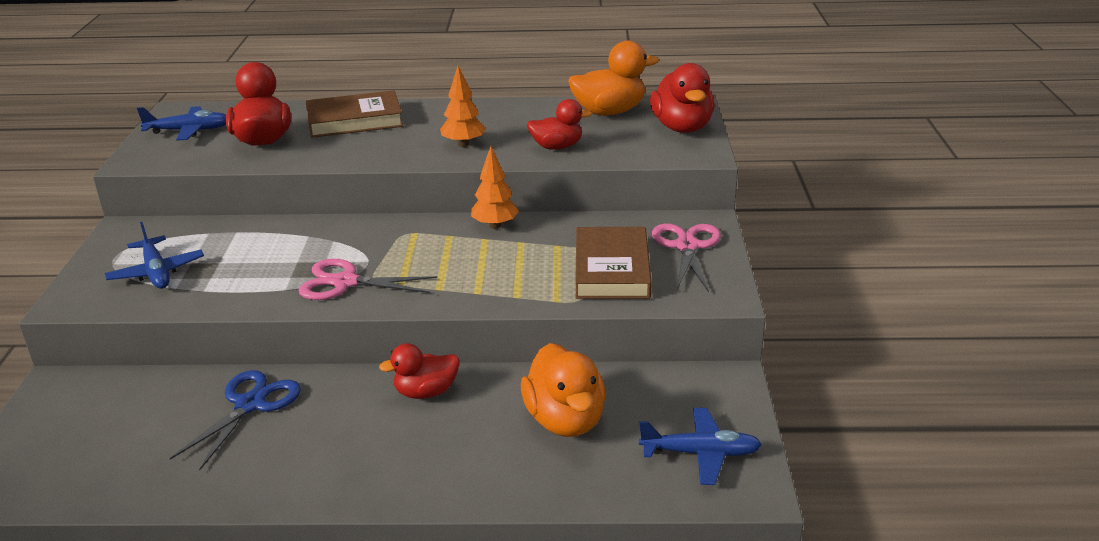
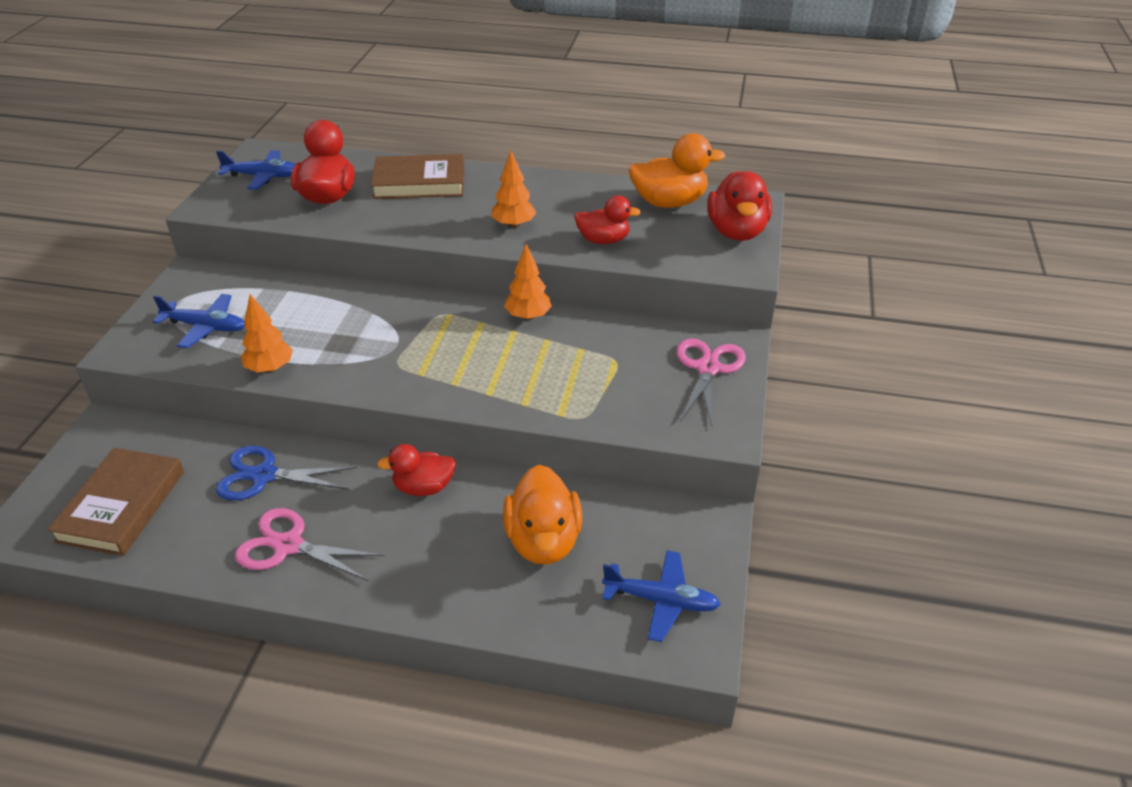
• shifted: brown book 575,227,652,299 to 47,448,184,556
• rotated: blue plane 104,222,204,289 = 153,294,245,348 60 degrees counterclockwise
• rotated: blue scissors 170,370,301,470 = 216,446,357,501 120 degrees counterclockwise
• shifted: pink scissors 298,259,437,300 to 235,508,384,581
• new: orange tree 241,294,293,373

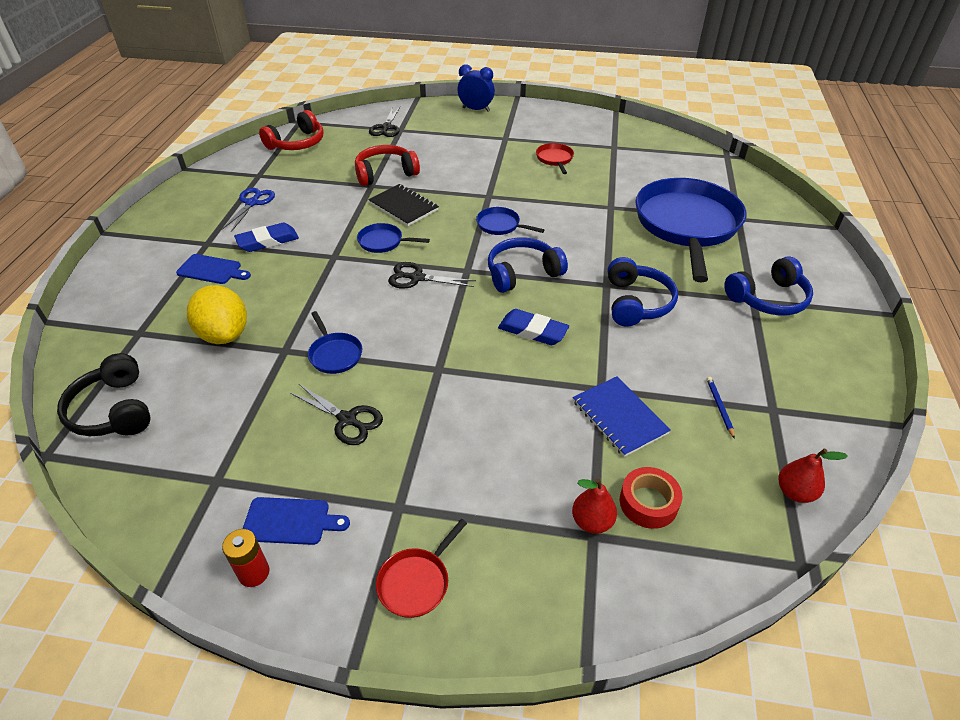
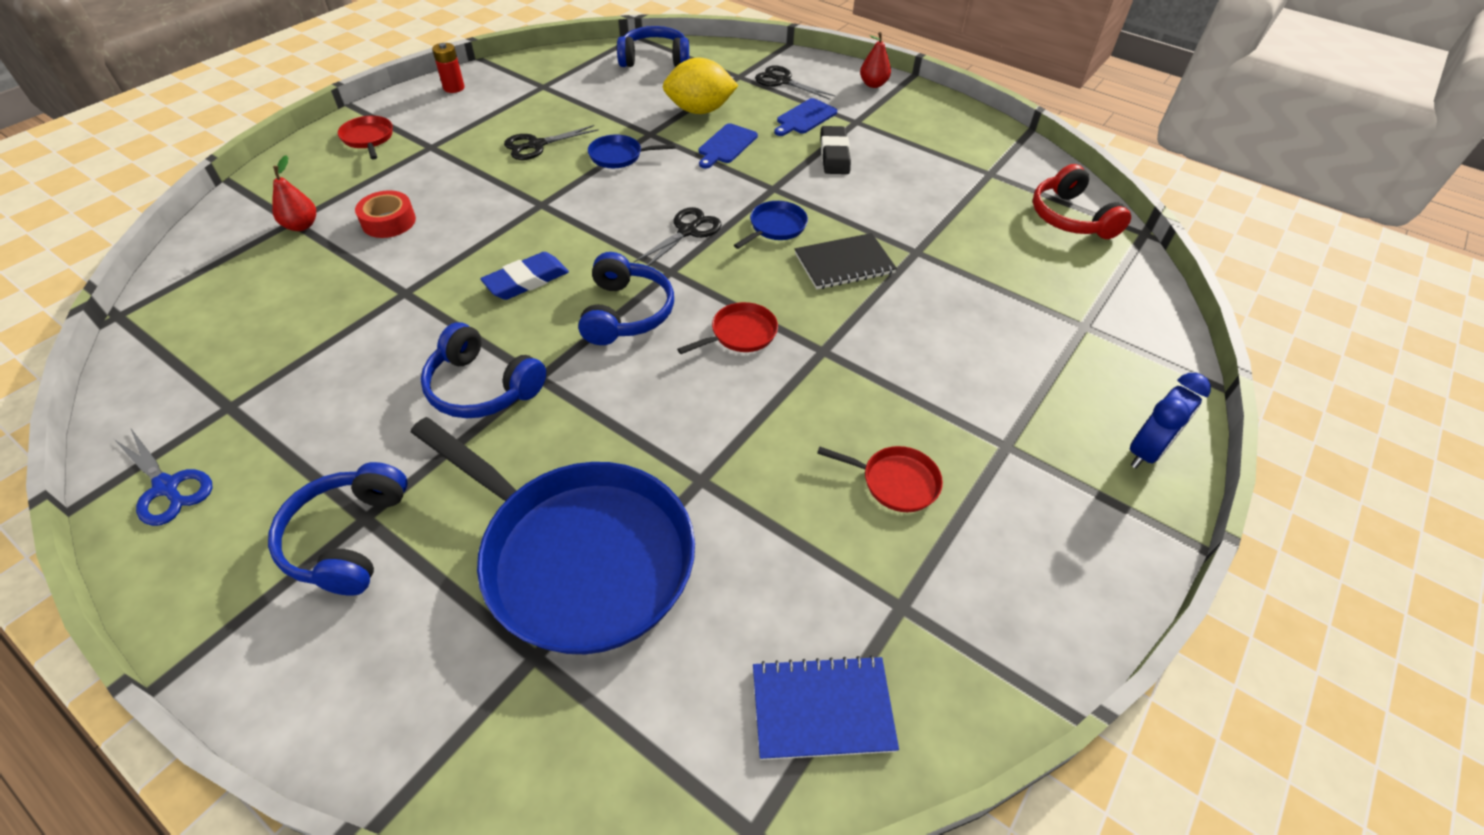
• shifted: blue scissors 221,188,275,232 to 114,429,212,526
• shifted: red tape 620,467,682,529 to 355,190,416,238
• repainted: black headphones 57,353,151,436 to blue headphones 617,26,689,67
• repainted: blue pan 476,207,544,235 to red pan 677,302,778,354
• shifted: blue cutting board 242,497,350,545 to 699,123,758,169
• shifted: blue notebook 573,377,671,457 to 753,655,899,760
• shifted: black scissors 369,107,400,137 to 755,65,835,100
• repainted: blue eraser 234,223,299,252 to black eraser 820,126,851,174
• shifted: red pear 779,449,848,503 to 860,32,891,88
• gone: red headphones 355,145,420,186
• gone: blue pencil 707,377,735,439

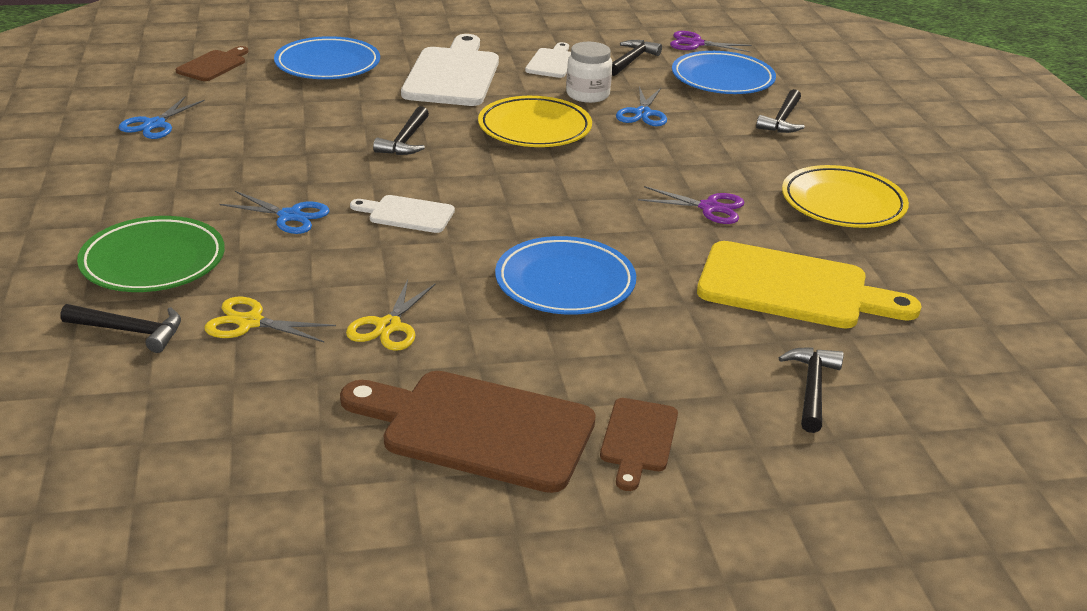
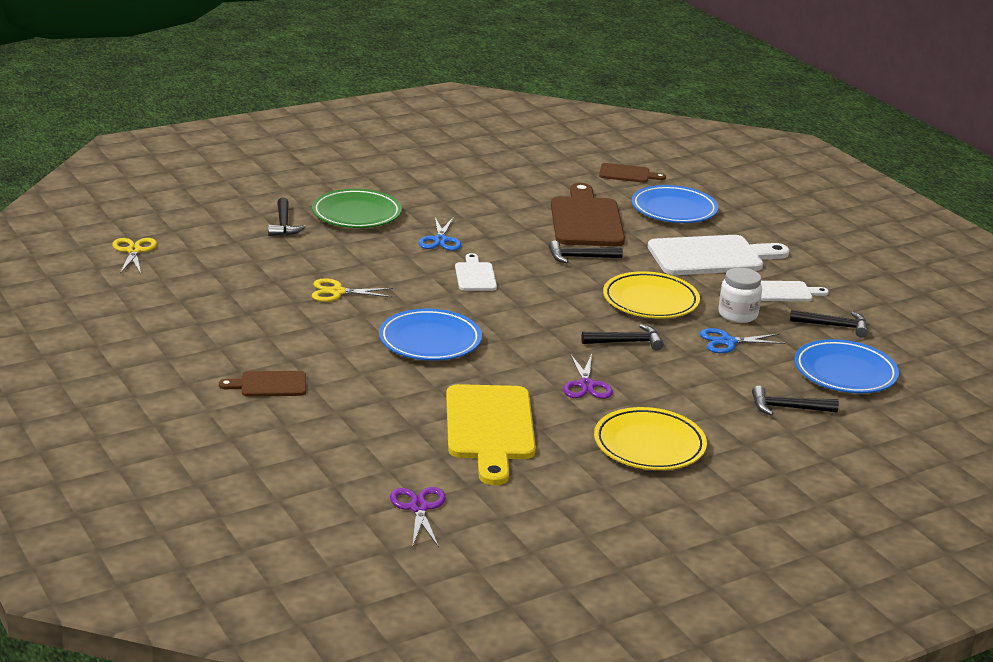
• shifted: yellow scissors 205,297,336,342 to 112,238,157,274
• shifted: purple scissors 670,31,752,52 to 390,487,446,547
• shifted: brown cutting board 340,371,596,493 to 551,183,625,246
• shifted: black hammer 779,347,844,433 to 581,324,664,351
• gone: blue scissors 119,97,205,139

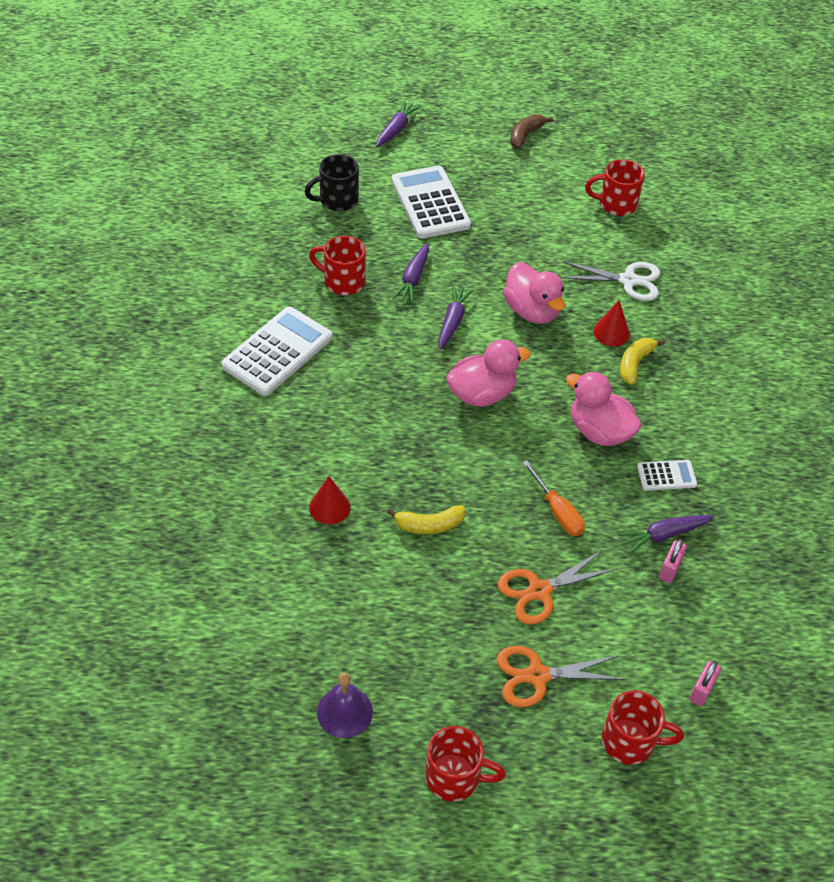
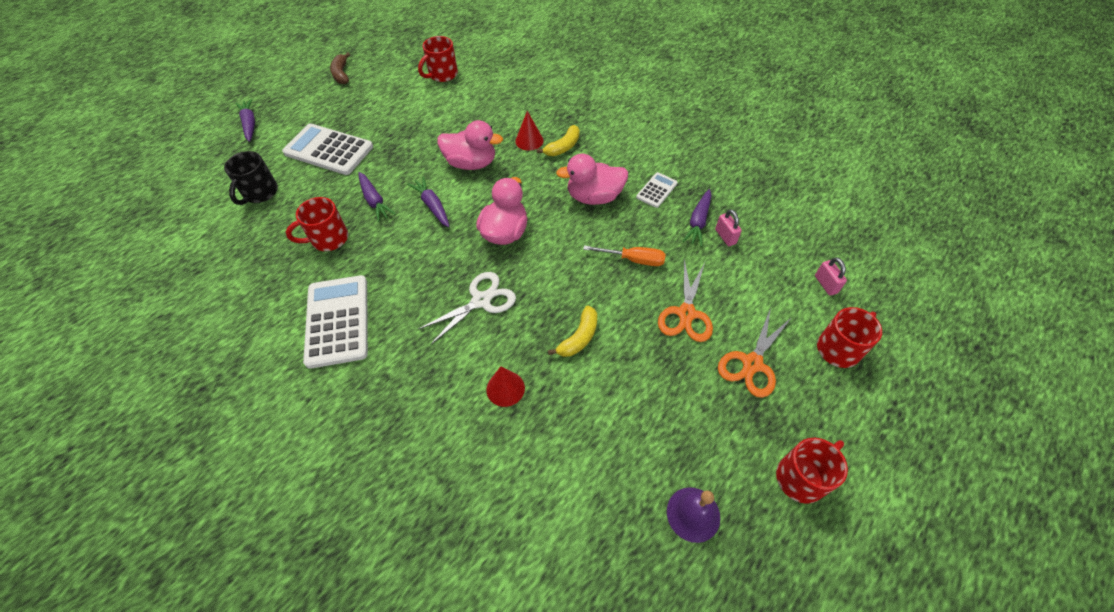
• shifted: white scissors 561,261,660,301 to 419,272,516,345
• rotated: yellow banana 620,338,665,384 = 537,125,580,156 120 degrees counterclockwise

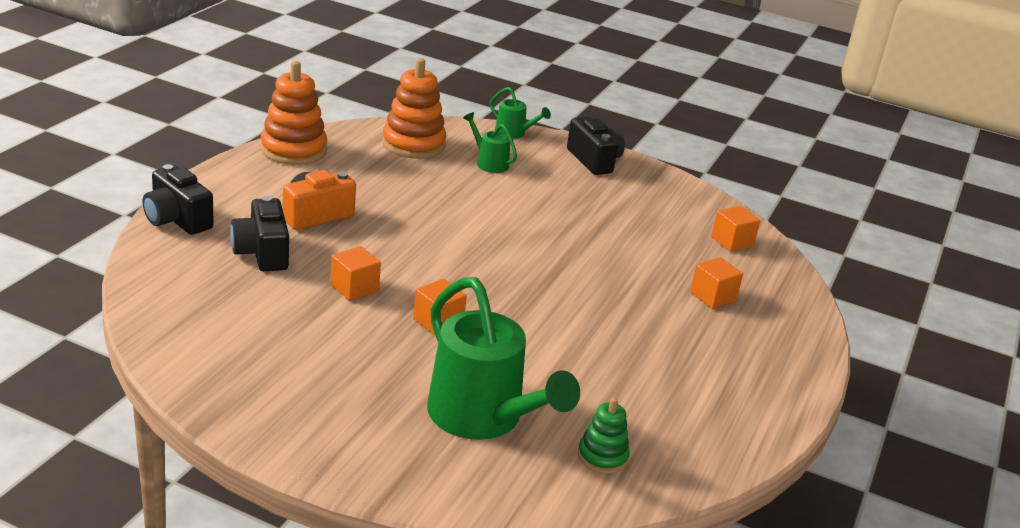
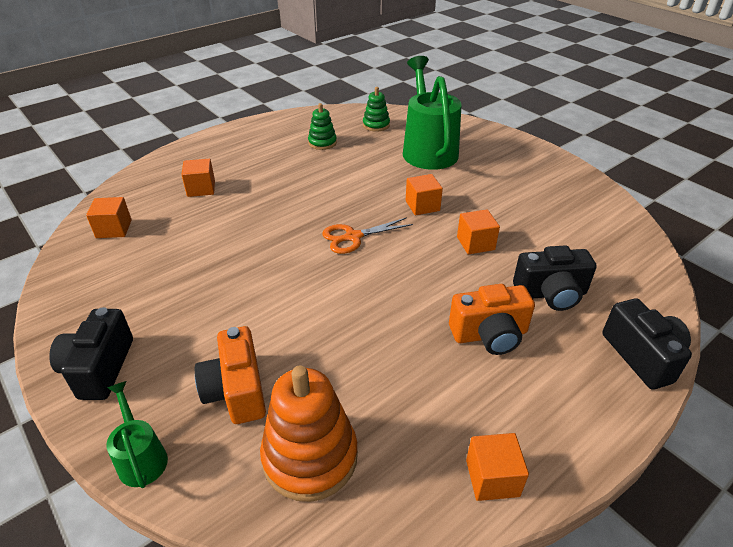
• swapped: green watering can 463,112,517,173 to orange camera 195,326,266,424
• new: green stacking toy 308,103,337,150
• new: orange scissors 322,217,413,254
• swapped: orange stacking toy 261,61,327,165 to orange cube 466,433,529,501
• rotated: black camera 230,196,289,271 = 513,245,597,311 75 degrees clockwise

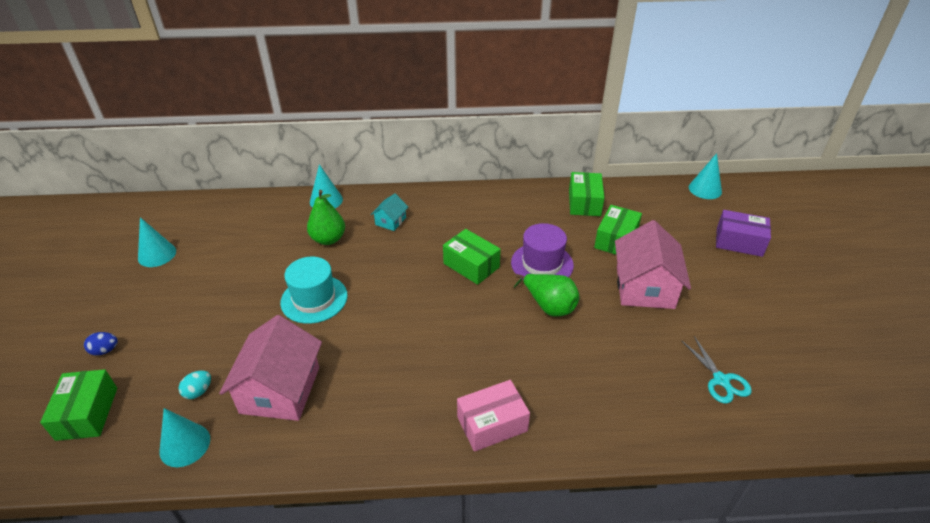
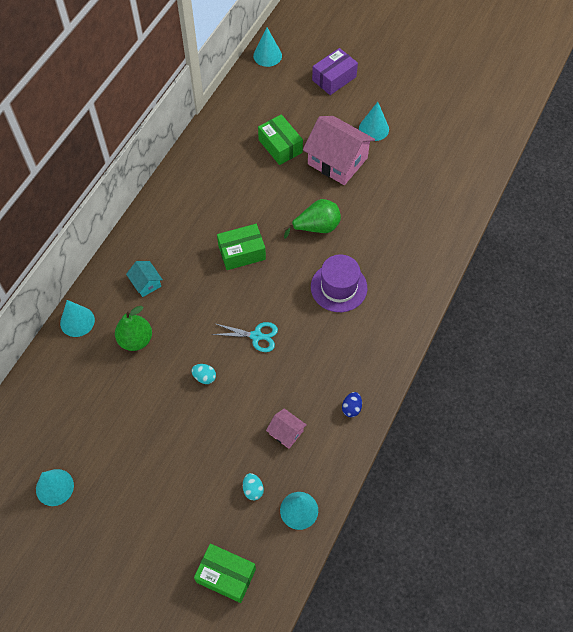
• swapped: turquoise hat 280,257,348,324 to turquoise egg 191,364,216,384
• shifted: turquoise scissors 682,336,752,404 to 212,322,278,352
• scaled: pink house 219,315,322,421 = 266,408,307,449 x0.48
• shifted: purple hat 511,223,574,280 to 311,254,367,312
• shifted: blue egg 84,332,118,355 to 342,392,362,417
• new: turquoise cone 359,102,389,141
• gone: pink box 457,380,530,452
• gone: green box 569,172,605,216

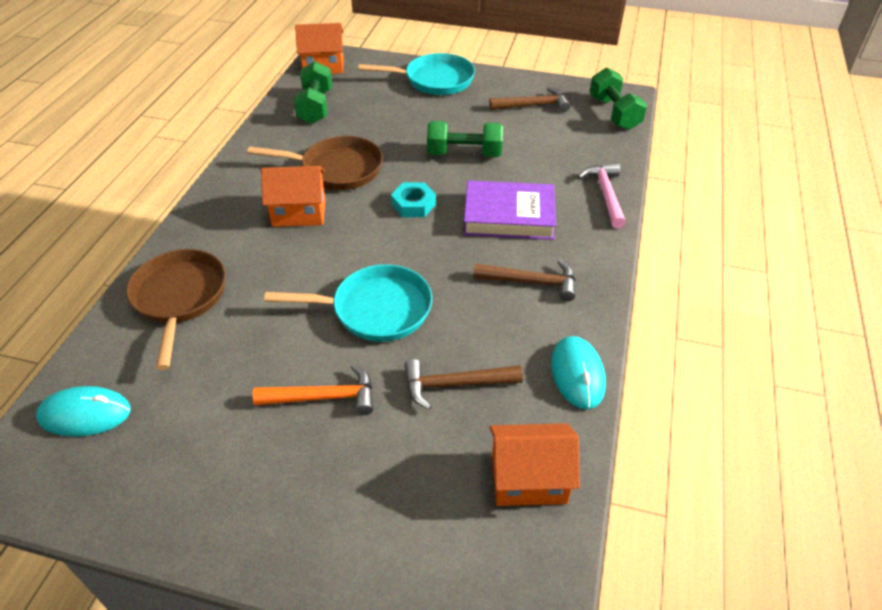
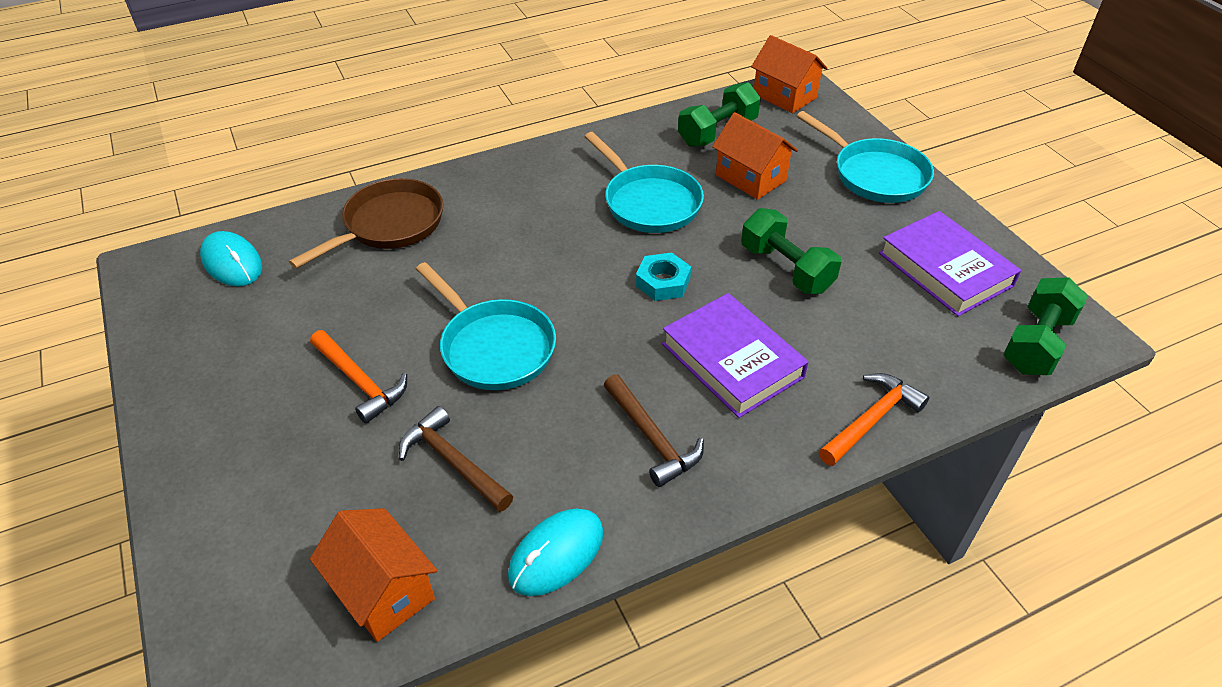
• repainted: brown pan 247,136,383,190 to turquoise pan 585,132,704,233
• shifted: orange house 261,166,325,227 to 712,112,798,200
• repainted: pink hammer 578,163,626,228 to orange hammer 819,373,929,466
• swapped: brown hammer 489,87,570,112 to purple book 879,211,1021,316

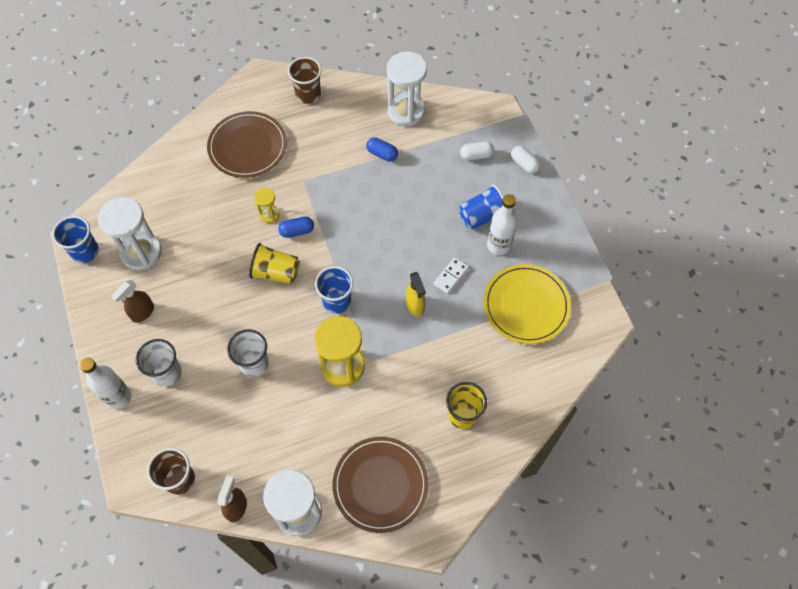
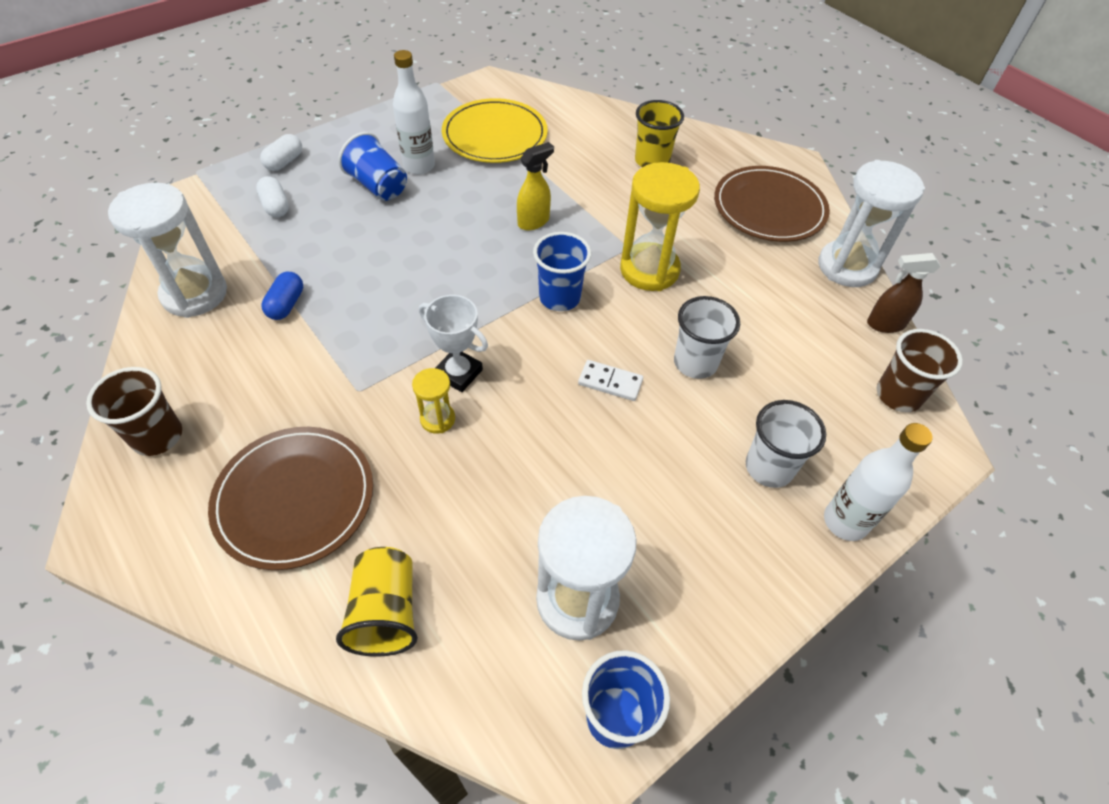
• shifted: yellow cup 249,243,300,284 to 336,547,418,657
• swapped: blue capsule 278,217,314,238 to white trophy 419,295,488,392
• shifted: white domino 433,257,469,294 to 578,360,643,401
• gone: brown spray bottle 111,280,154,323

